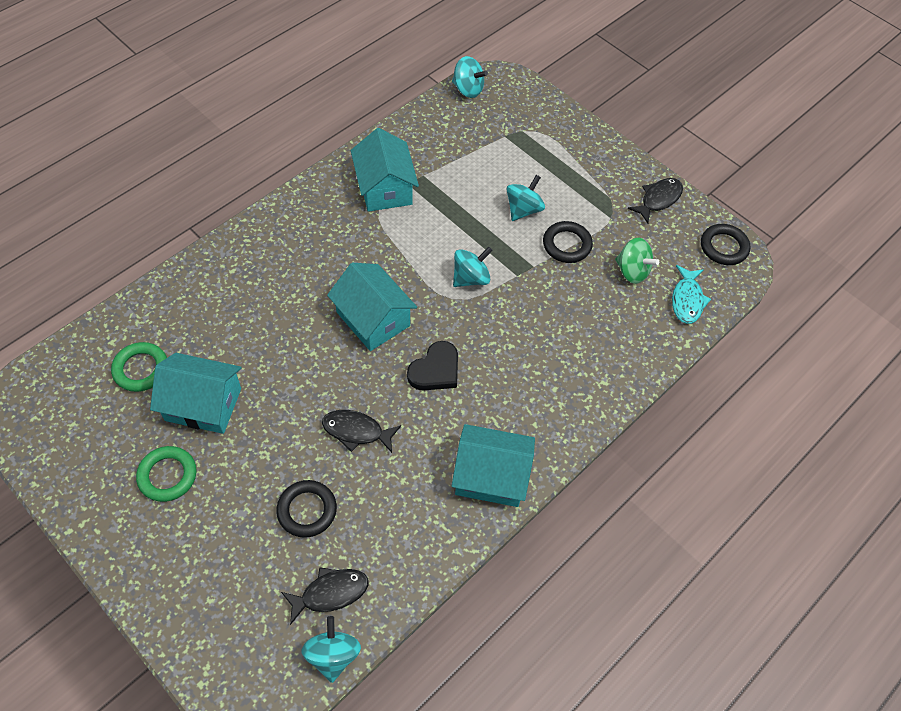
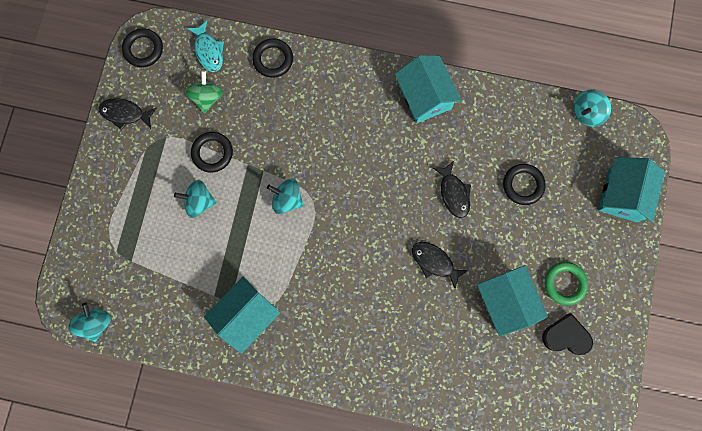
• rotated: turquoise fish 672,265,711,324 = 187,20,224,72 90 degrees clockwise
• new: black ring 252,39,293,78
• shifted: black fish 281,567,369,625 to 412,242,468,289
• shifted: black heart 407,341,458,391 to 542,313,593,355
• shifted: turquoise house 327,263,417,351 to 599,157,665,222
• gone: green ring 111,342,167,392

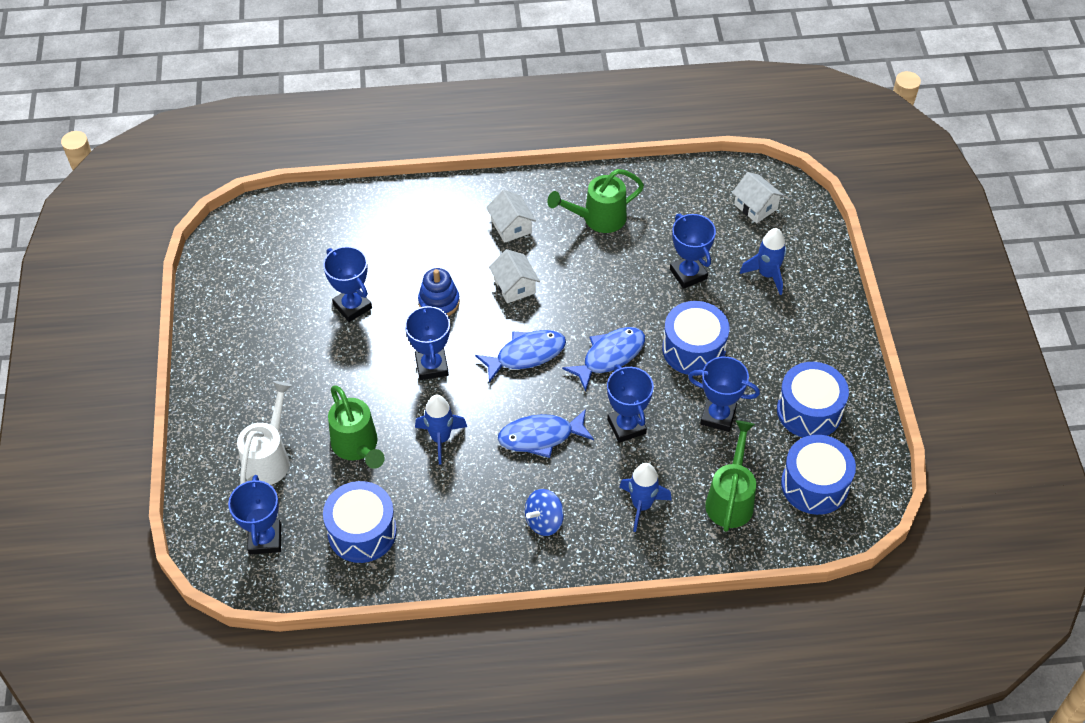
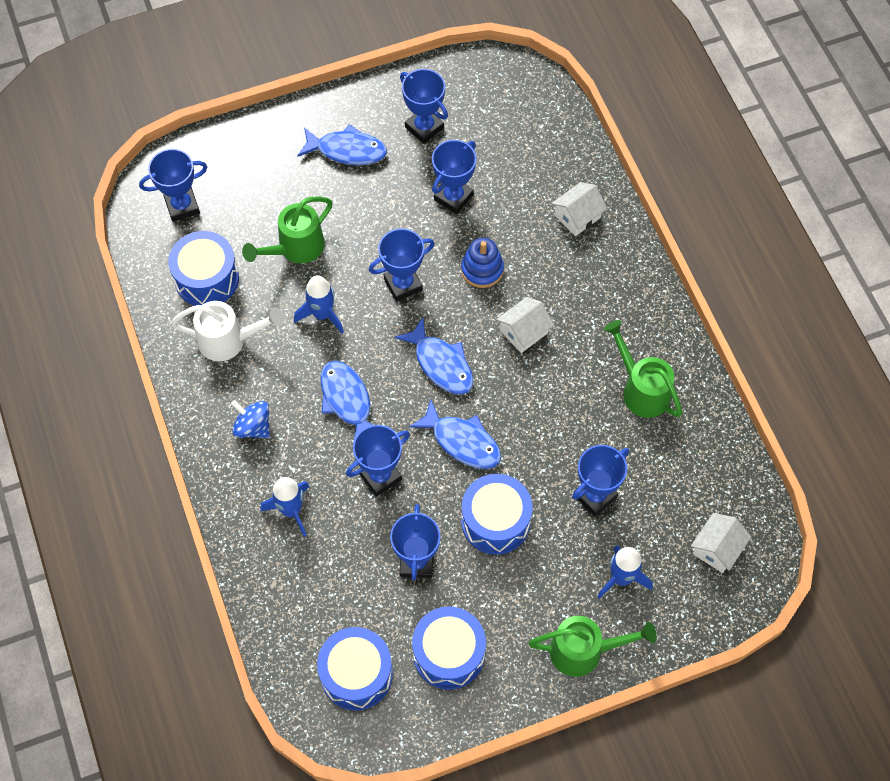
• shifted: white watering can 237,381,292,485 to 171,301,284,361
• new: blue fish 297,124,387,165
• new: blue trophy 400,69,448,144
• shifted: green watering can 705,421,756,532 to 529,616,657,677
• shifted: white house 486,190,536,243 to 551,182,607,236

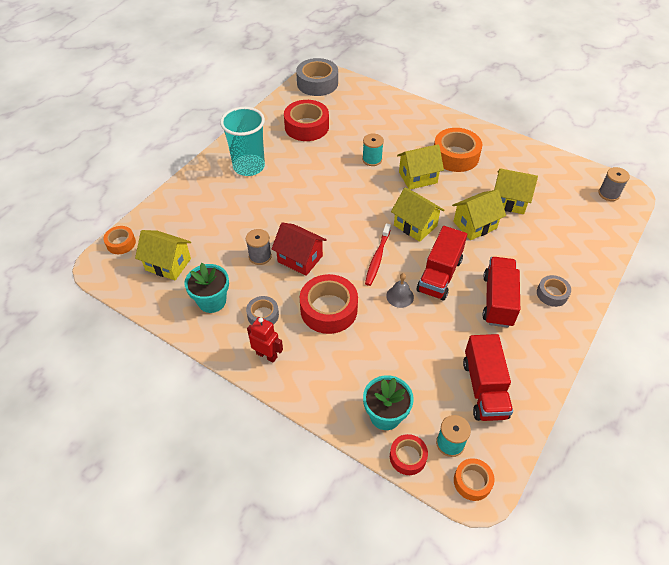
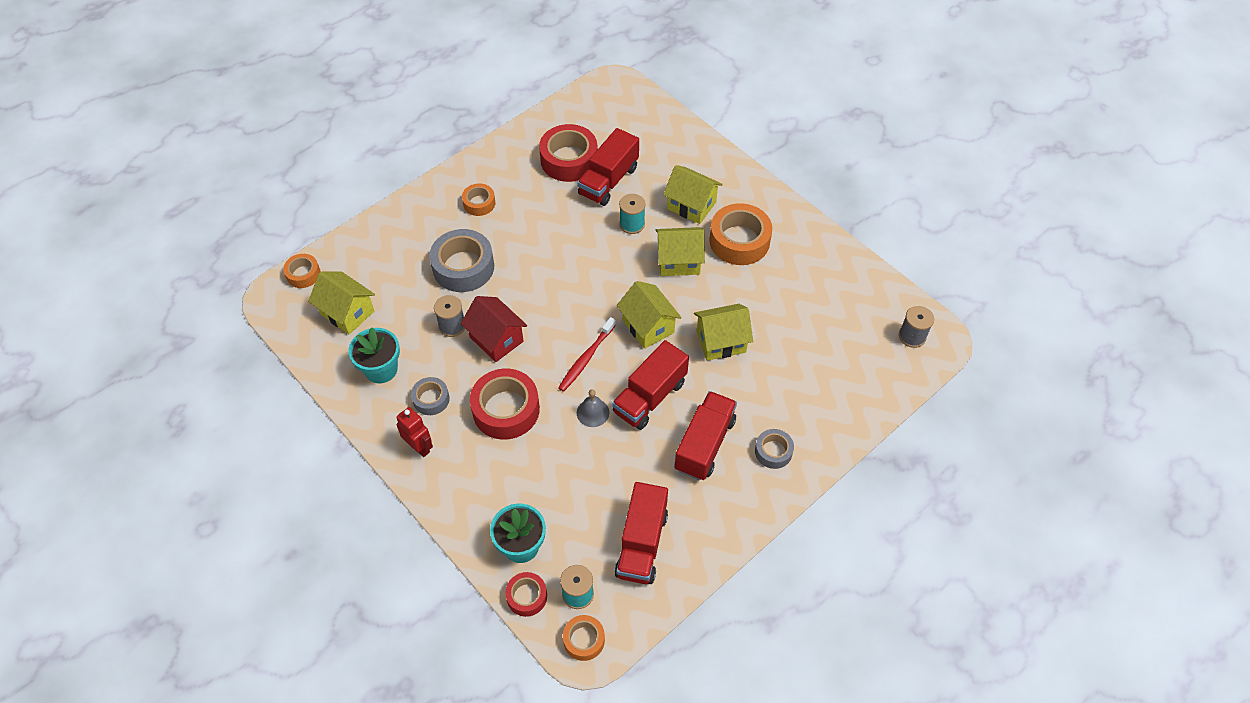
• shifted: grey tape 296,58,338,96 to 429,229,494,292
• swapped: turquoise cup 220,107,265,176 to orange tape 462,183,496,216
• new: red truck 577,128,639,206
• shifted: yellow house 494,168,538,214 to 663,165,723,224

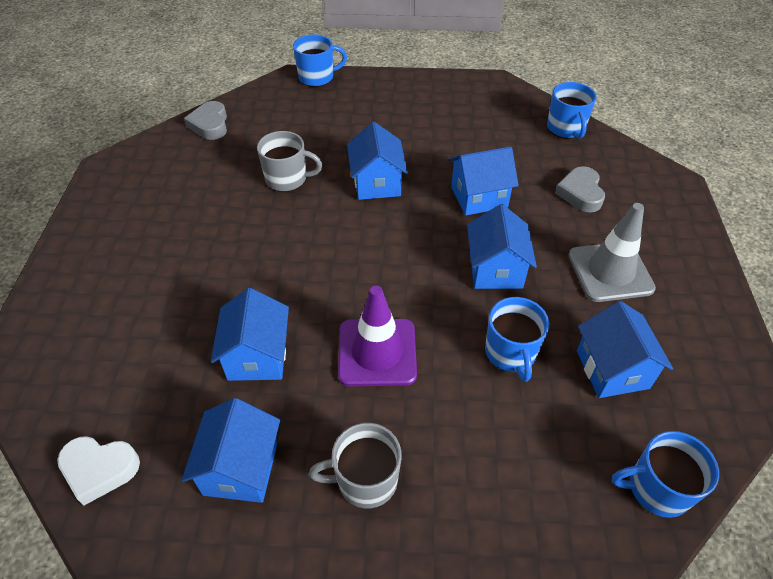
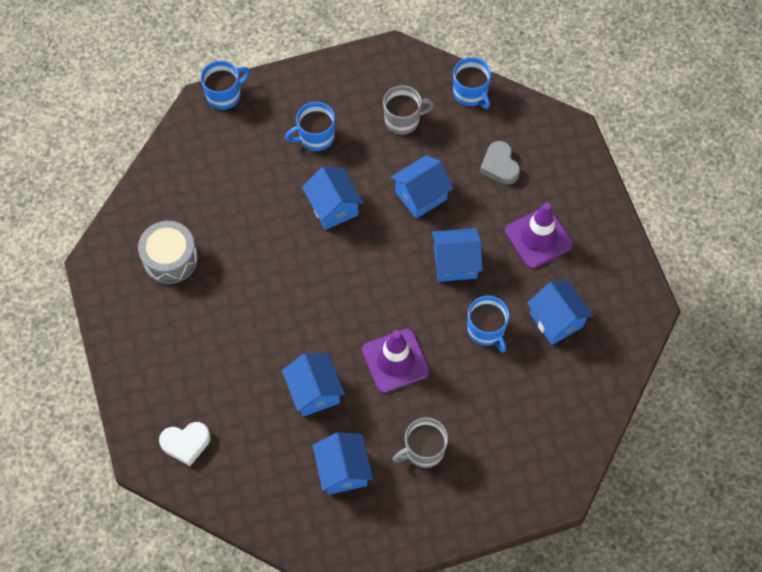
• new: grey drum 138,221,198,284
• shifted: white heart 57,436,140,506 to 159,422,211,466
• shifted: blue mug 612,431,719,518 to 285,102,335,151
• shifted: grey mug 257,131,322,192 to 383,85,434,135
• rotated: blue house 467,204,537,289 = 432,228,482,282 75 degrees counterclockwise
• repainted: grey traffic cone 569,203,656,302 to purple traffic cone 505,203,573,269
• gone: grey heart 184,101,227,140

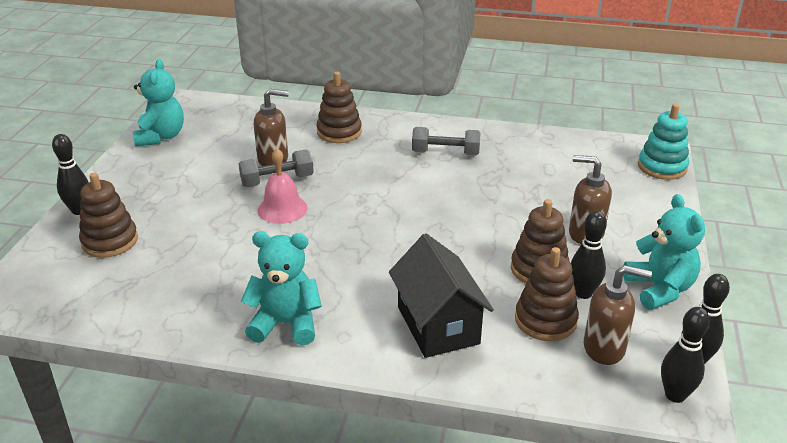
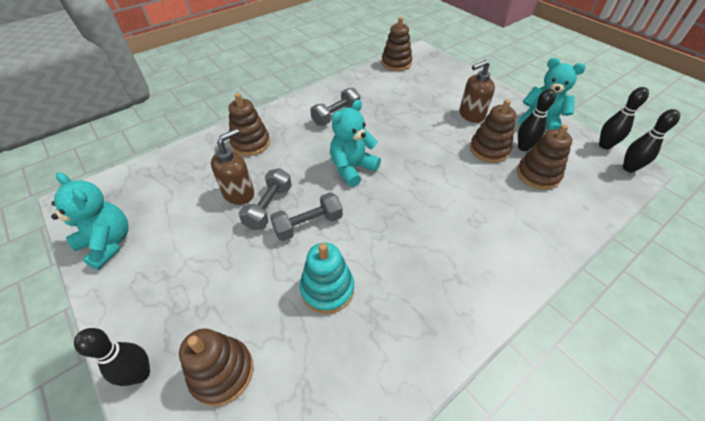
• swapped: pink bell 257,148,307,224 to grey dumbbell 270,192,343,241
• shifted: turquoise stacking toy 638,104,689,180 to 300,243,354,314
• shifted: turquoise teddy bear 241,231,322,345 to 330,100,381,187
• new: brown stacking toy 381,17,412,71
• gone: black house 389,234,494,358
• gone: brown soap dispenser 584,265,652,365

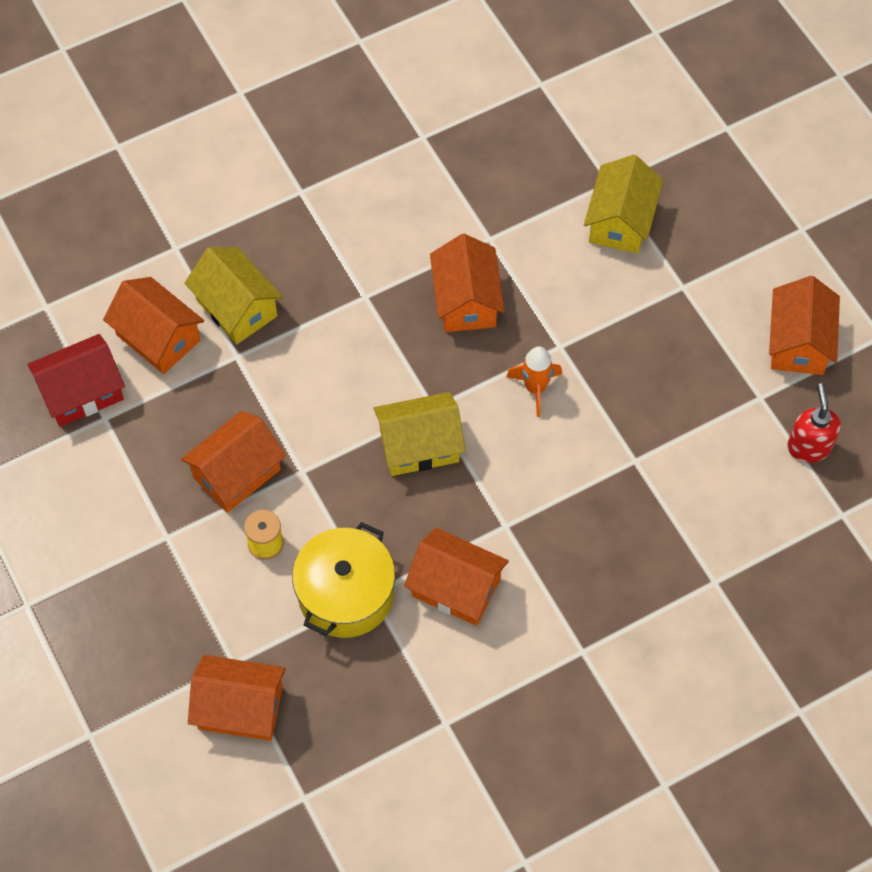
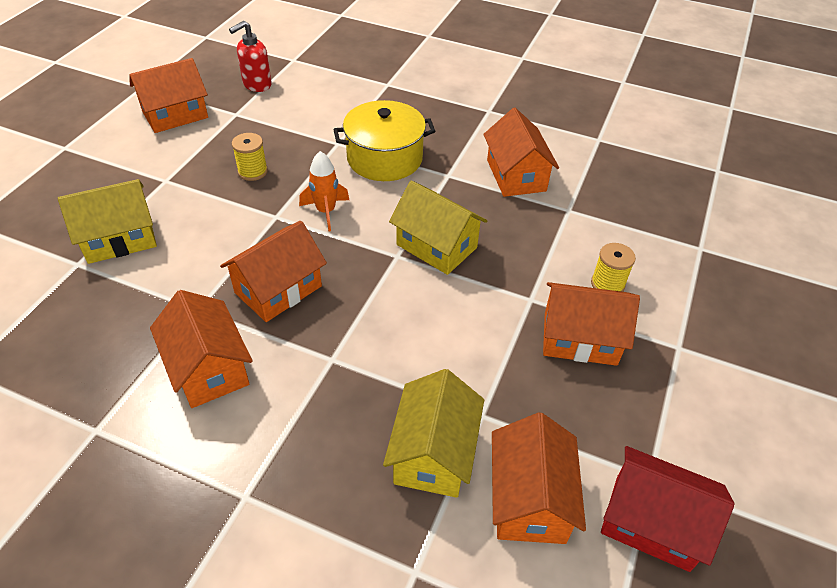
• shifted: orange house 188,655,286,741 to 150,290,253,408
• new: yellow spool 232,133,268,181
• shifted: yellow pot 292,522,395,638 to 333,100,435,181

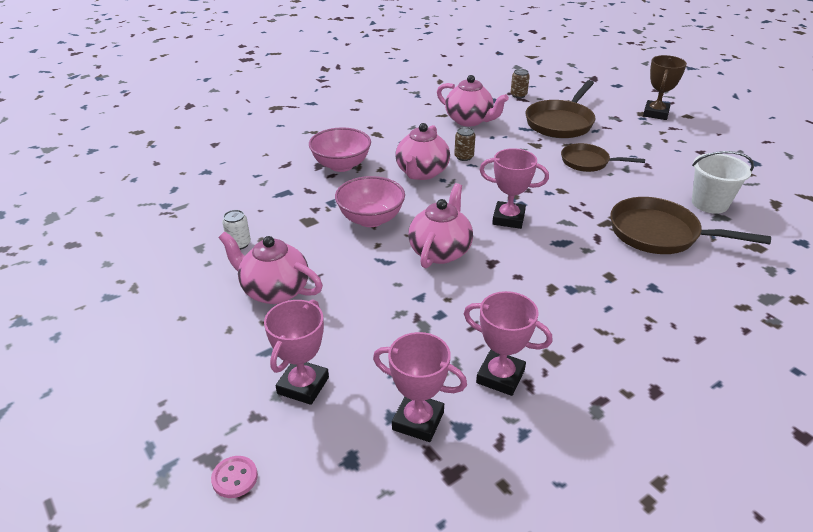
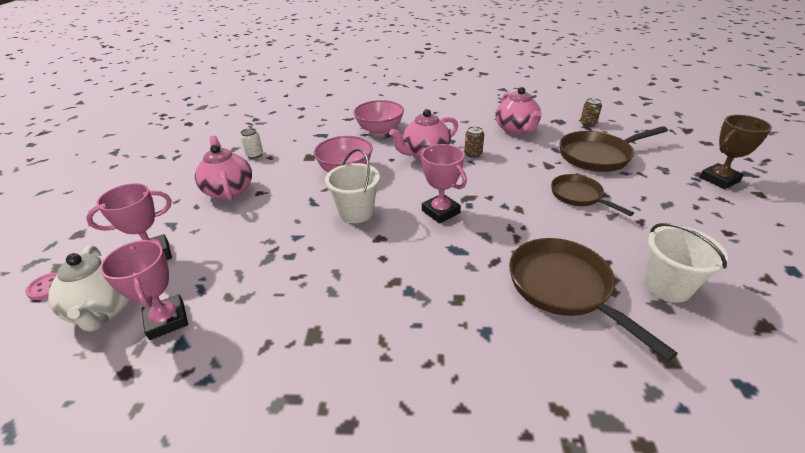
• new: white teapot 48,245,131,331
• swapped: pink teapot 408,183,473,268 to white bucket 325,149,380,223
• gone: pink trophy 464,291,553,396

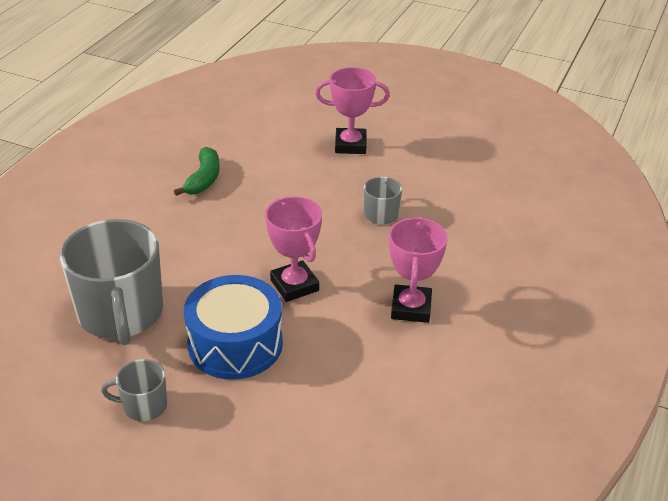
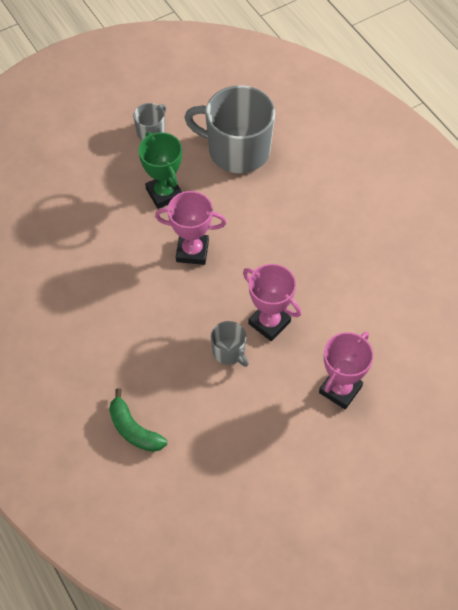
• shifted: green banana 174,147,220,196 to 109,388,167,452
• swapped: blue drum 184,275,283,380 to green trophy 138,132,182,209
• shifted: pink trophy 389,217,448,323 to 243,264,301,341

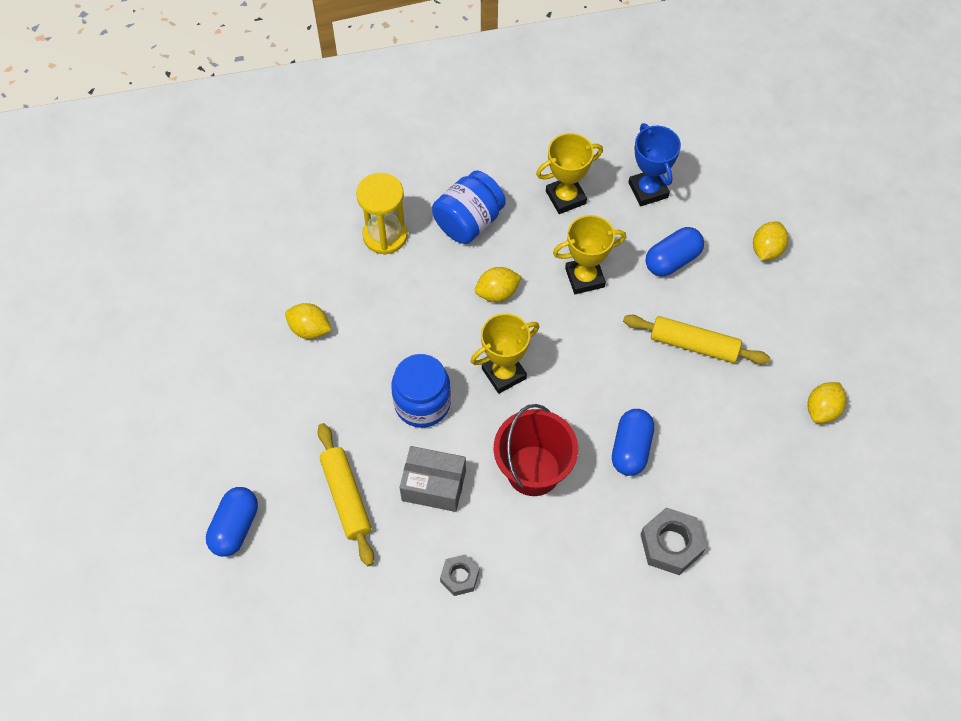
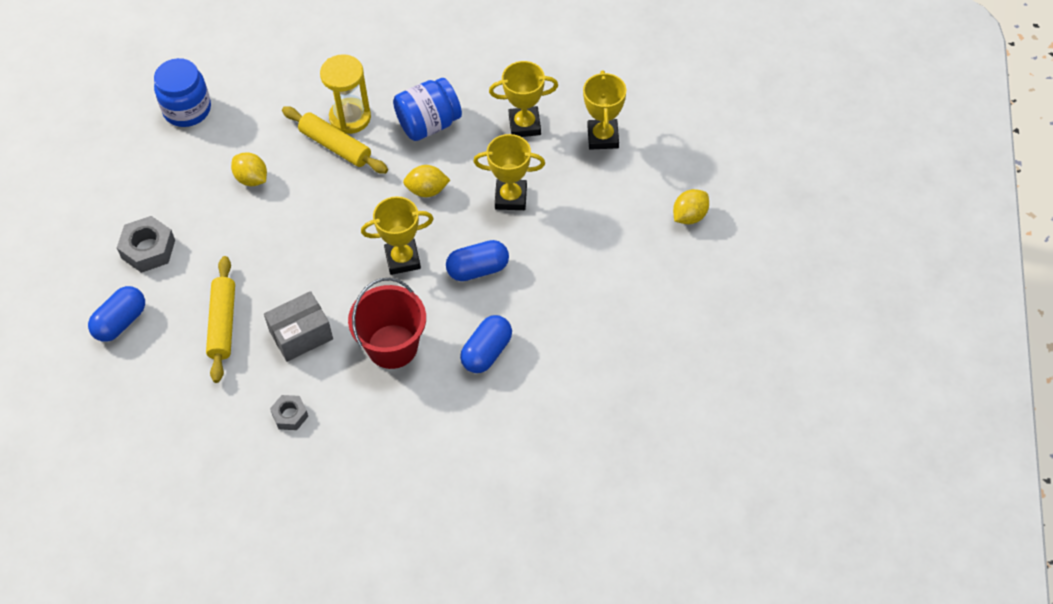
• shifted: grey nut 640,507,706,575 to 117,216,175,273
• shifted: blue jar 392,354,451,428 to 154,58,211,127
• rotated: grey box 400,446,466,512 = 264,291,333,362 60 degrees counterclockwise
• shifted: yellow rolling pin 623,315,770,365 to 282,106,388,174
• shifted: blue capsule 646,227,704,277 to 446,240,509,281
• repainted: blue trophy 628,123,681,206 to yellow trophy 583,70,626,150
• gone: yellow lemon 808,382,846,423

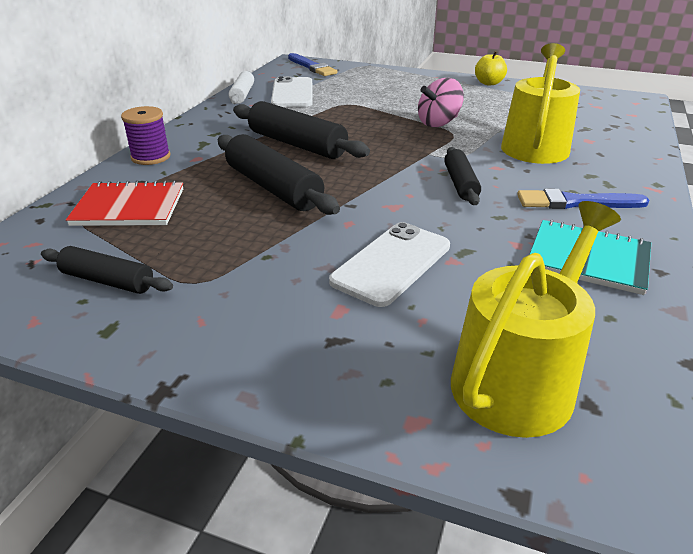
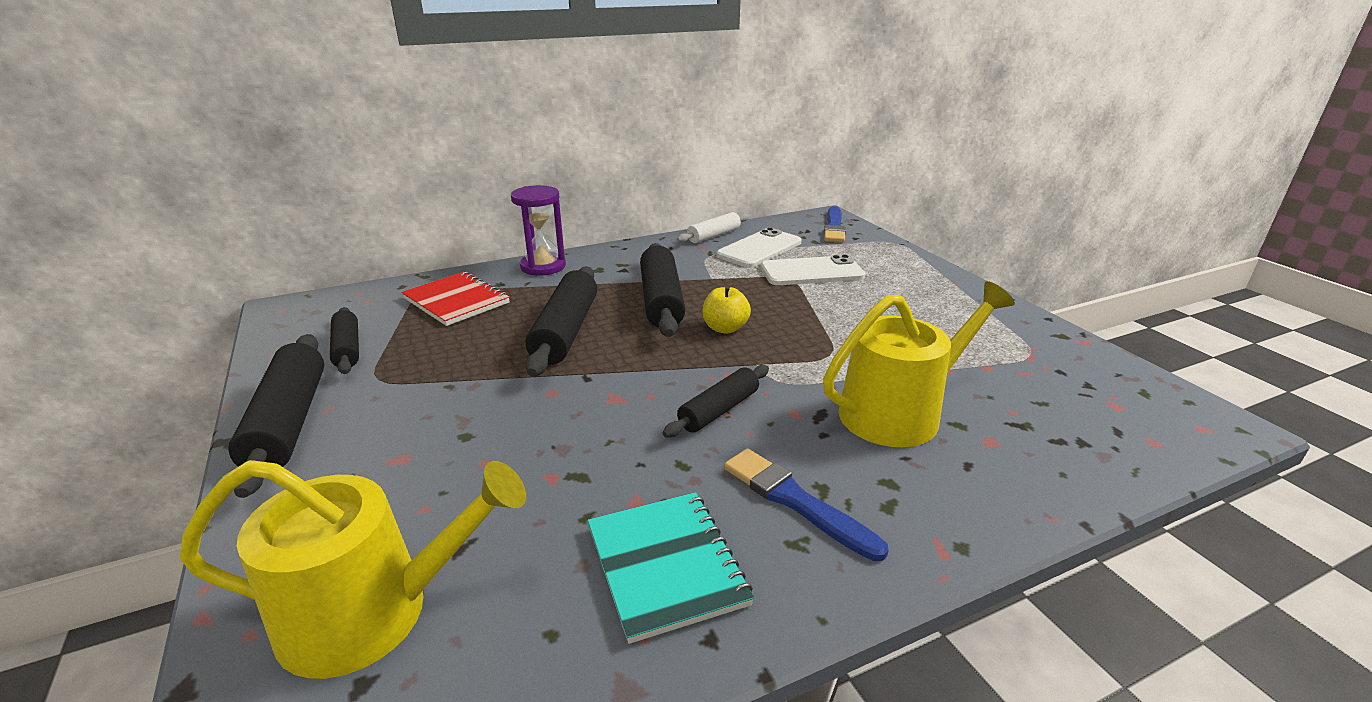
• new: black rolling pin 228,334,324,498
• swapped: purple spool 121,106,170,165 to purple hourglass 511,185,566,275
• shifted: yellow apple 475,51,507,85 to 703,286,751,334
• shifted: white phone 329,222,450,307 to 760,255,865,285
• gone: pink spinning top 418,78,464,127

